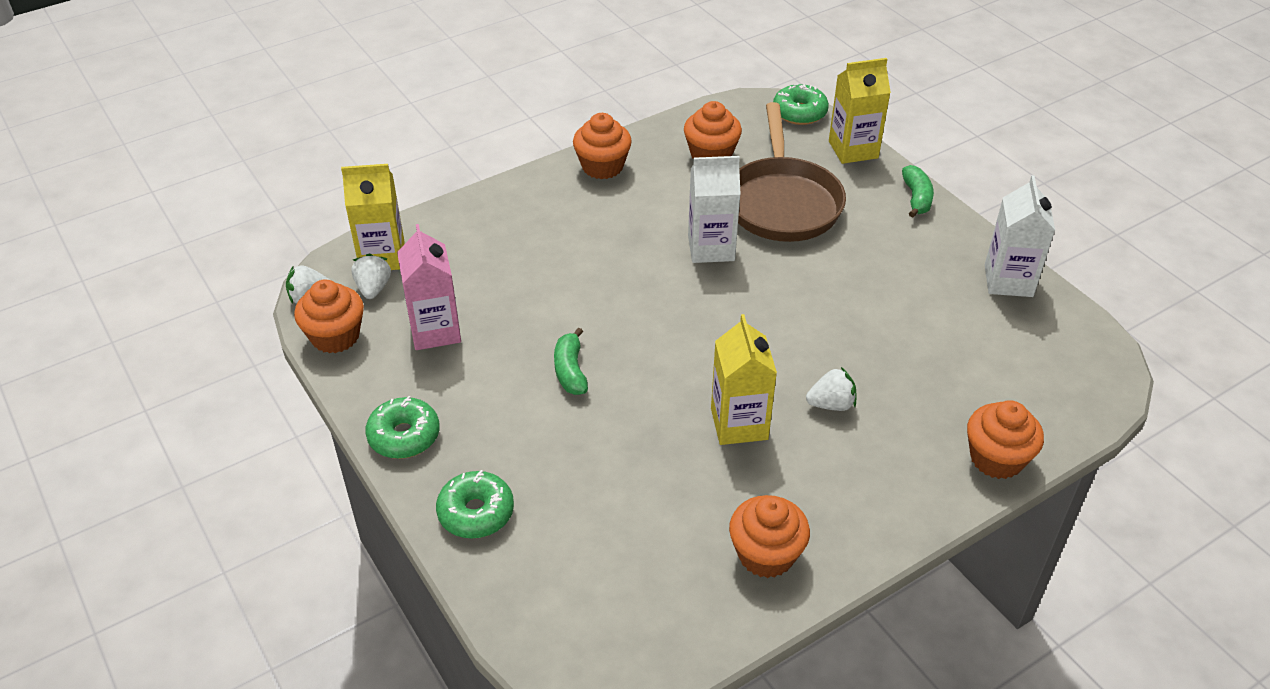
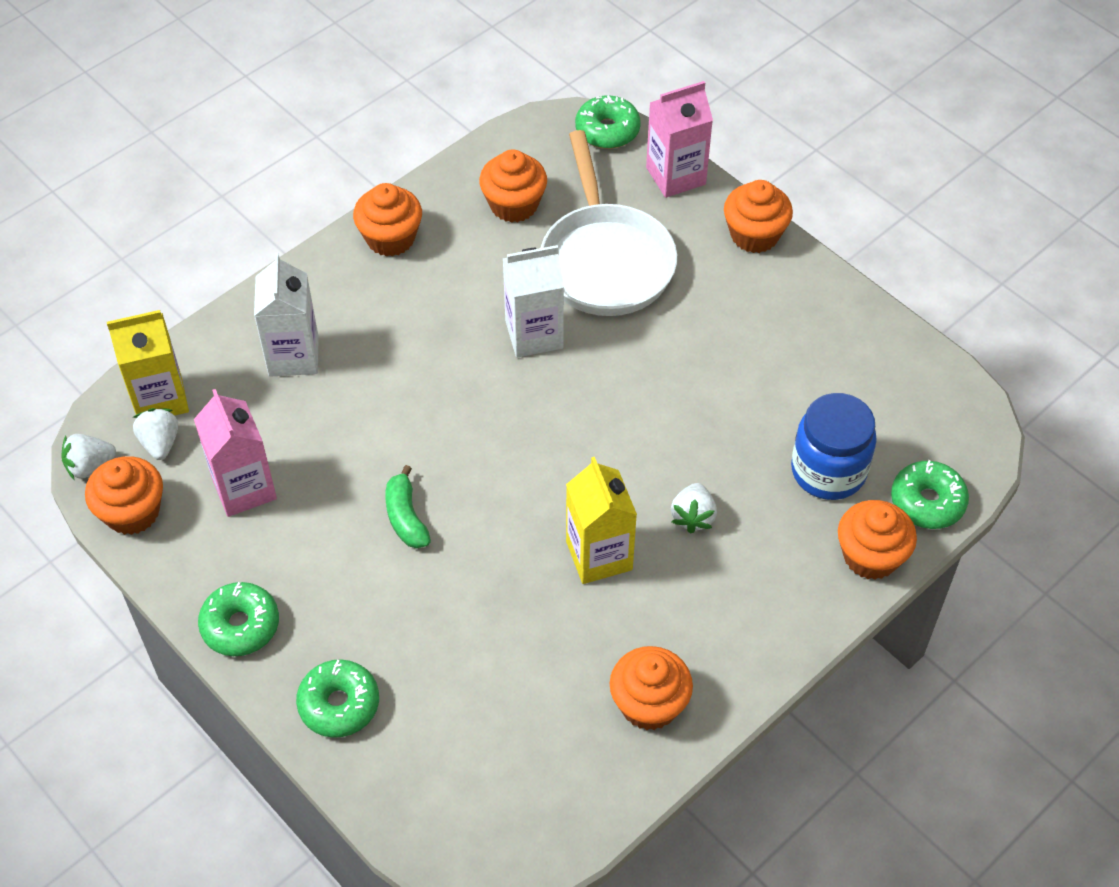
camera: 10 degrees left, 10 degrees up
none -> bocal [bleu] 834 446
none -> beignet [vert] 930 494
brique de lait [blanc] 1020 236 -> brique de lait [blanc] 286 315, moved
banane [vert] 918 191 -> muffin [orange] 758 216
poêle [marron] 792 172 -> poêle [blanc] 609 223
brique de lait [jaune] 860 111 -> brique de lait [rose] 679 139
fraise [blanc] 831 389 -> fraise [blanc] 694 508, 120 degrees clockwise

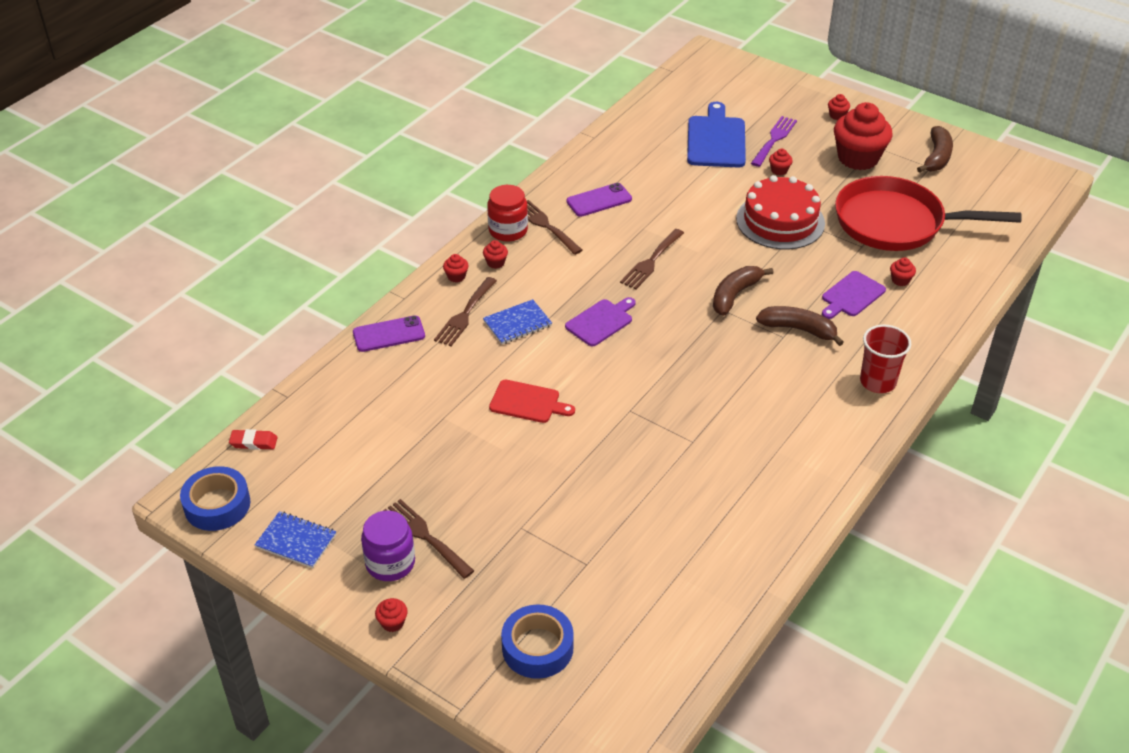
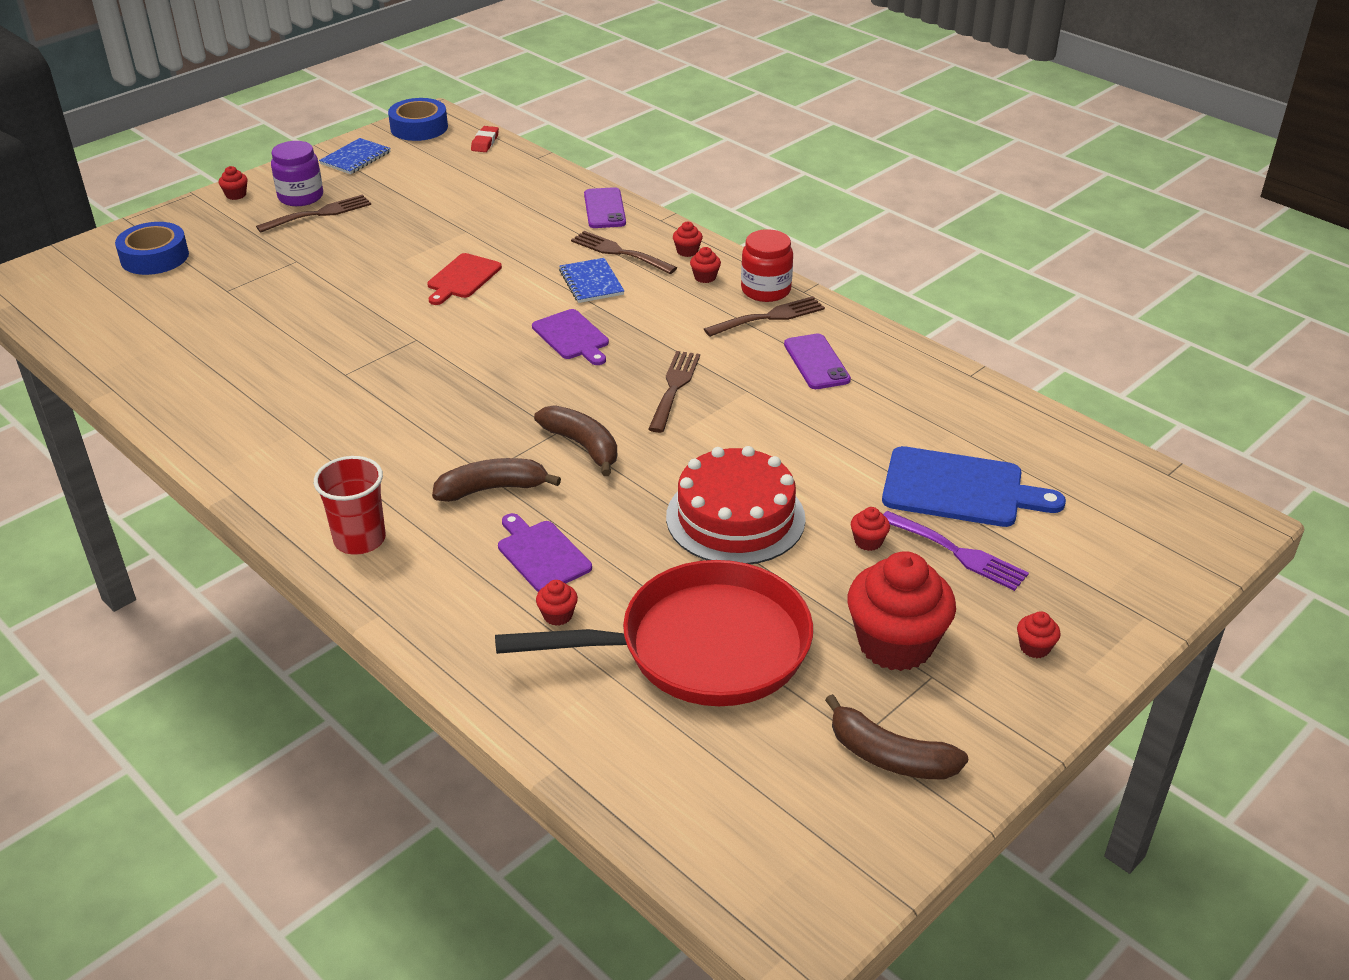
camera: 100 degrees right, 5 degrees down
fourchette [marron] 652 259 -> fourchette [marron] 674 392, 60 degrees clockwise
banane [marron] 800 326 -> banane [marron] 496 480, 135 degrees counterclockwise
poêle [rouge] 928 213 -> poêle [rouge] 654 633, 60 degrees clockwise

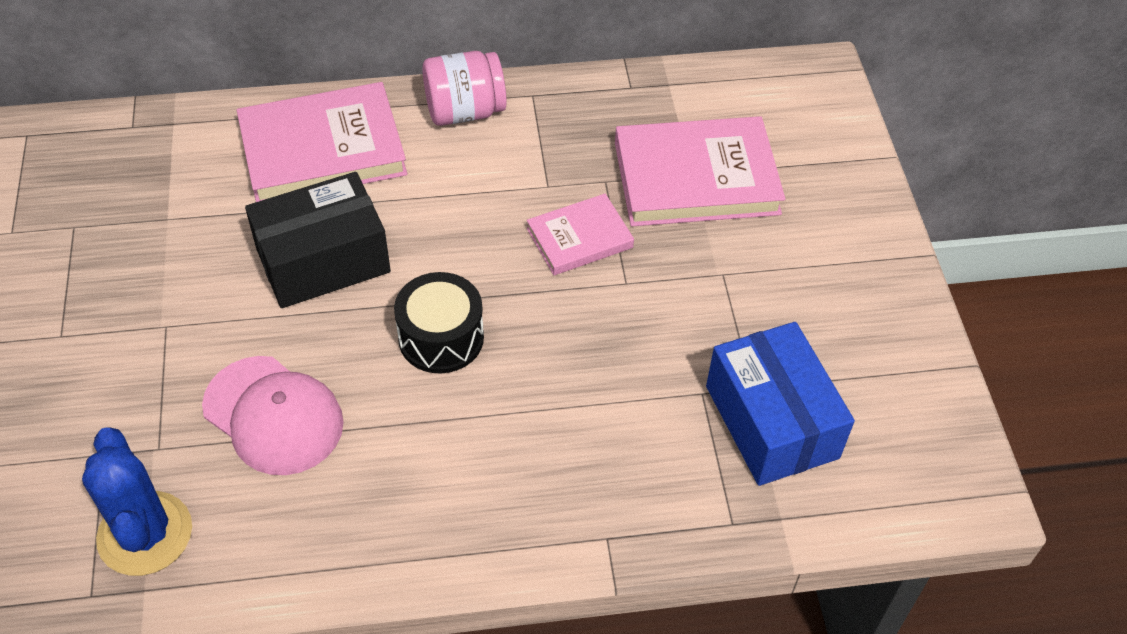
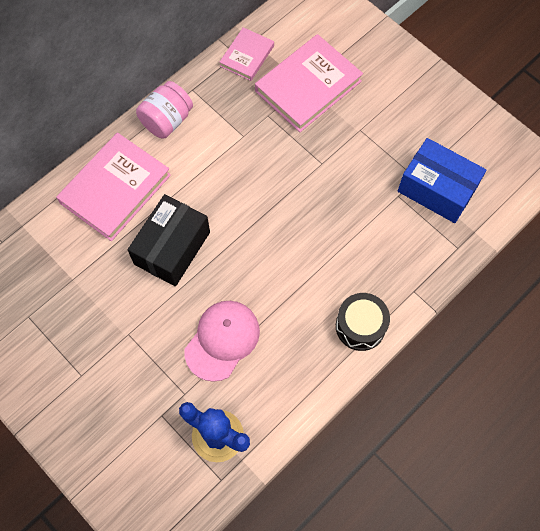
camera: 35 degrees left, 15 degrees up
tambour [noir] 439 322 -> tambour [noir] 363 322, moved
livre [rose] 580 234 -> livre [rose] 247 54, moved
casquette [rose] 273 415 -> casquette [rose] 222 341, 60 degrees counterclockwise

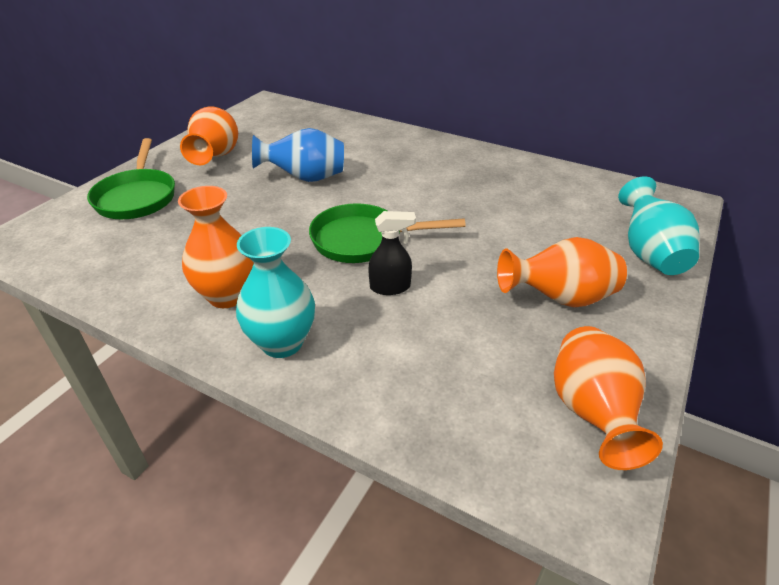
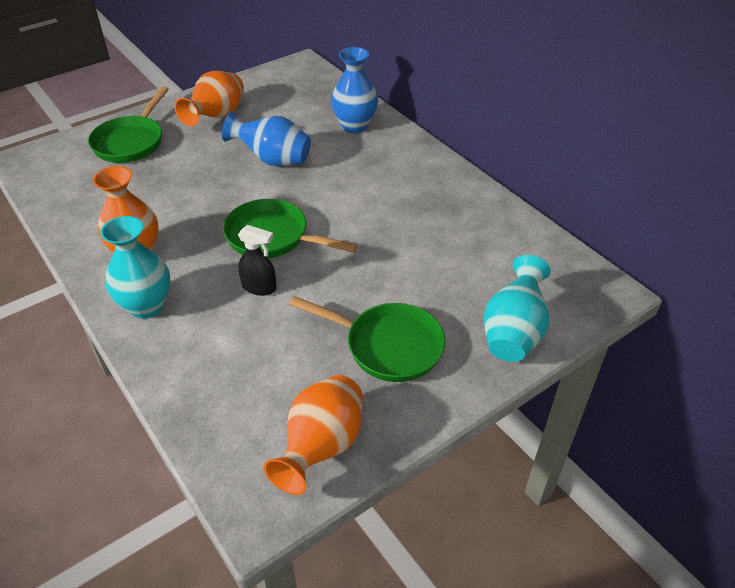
camera: 25 degrees right, 5 degrees up
none -> vase [bleu] 354 90
vase [orange] 562 272 -> poêle [vert] 367 339

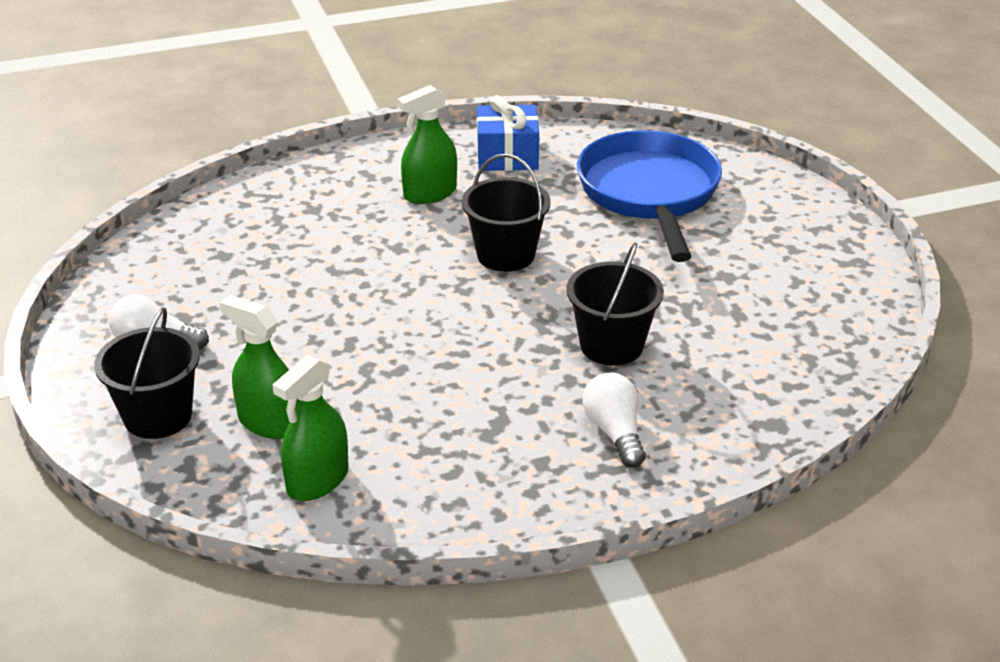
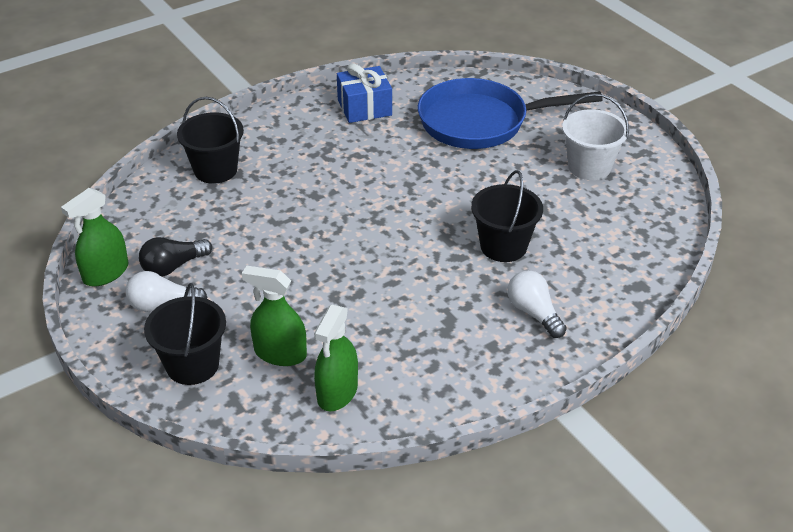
camera: 15 degrees left, 5 degrees up
none -> ampoule [noir] 175 257
none -> seau [blanc] 595 137
vaporisateur [vert] 427 144 -> vaporisateur [vert] 95 237, moved
seau [noir] 506 213 -> seau [noir] 210 140, moved
poêle [bleu] 649 196 -> poêle [bleu] 510 113, 75 degrees counterclockwise

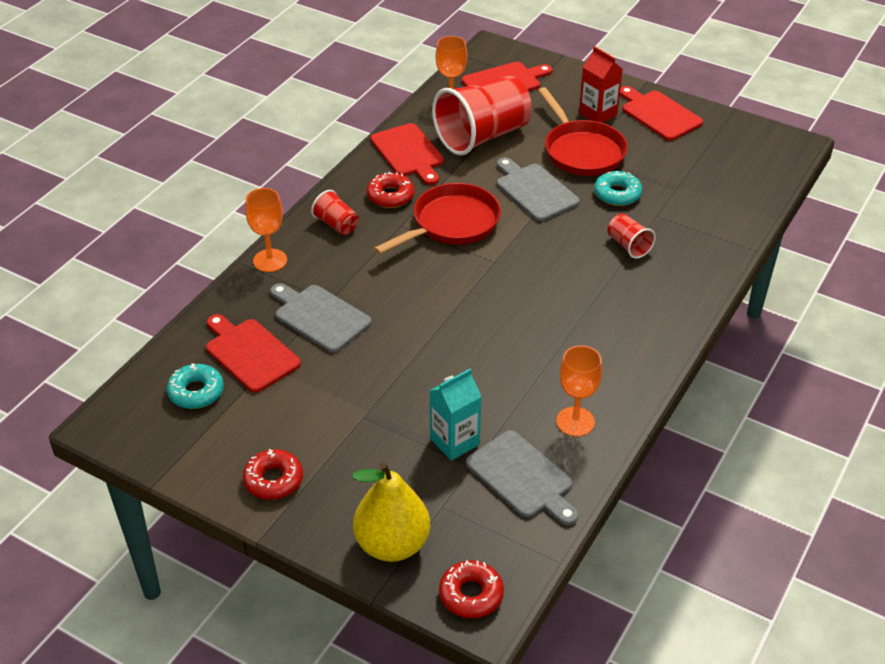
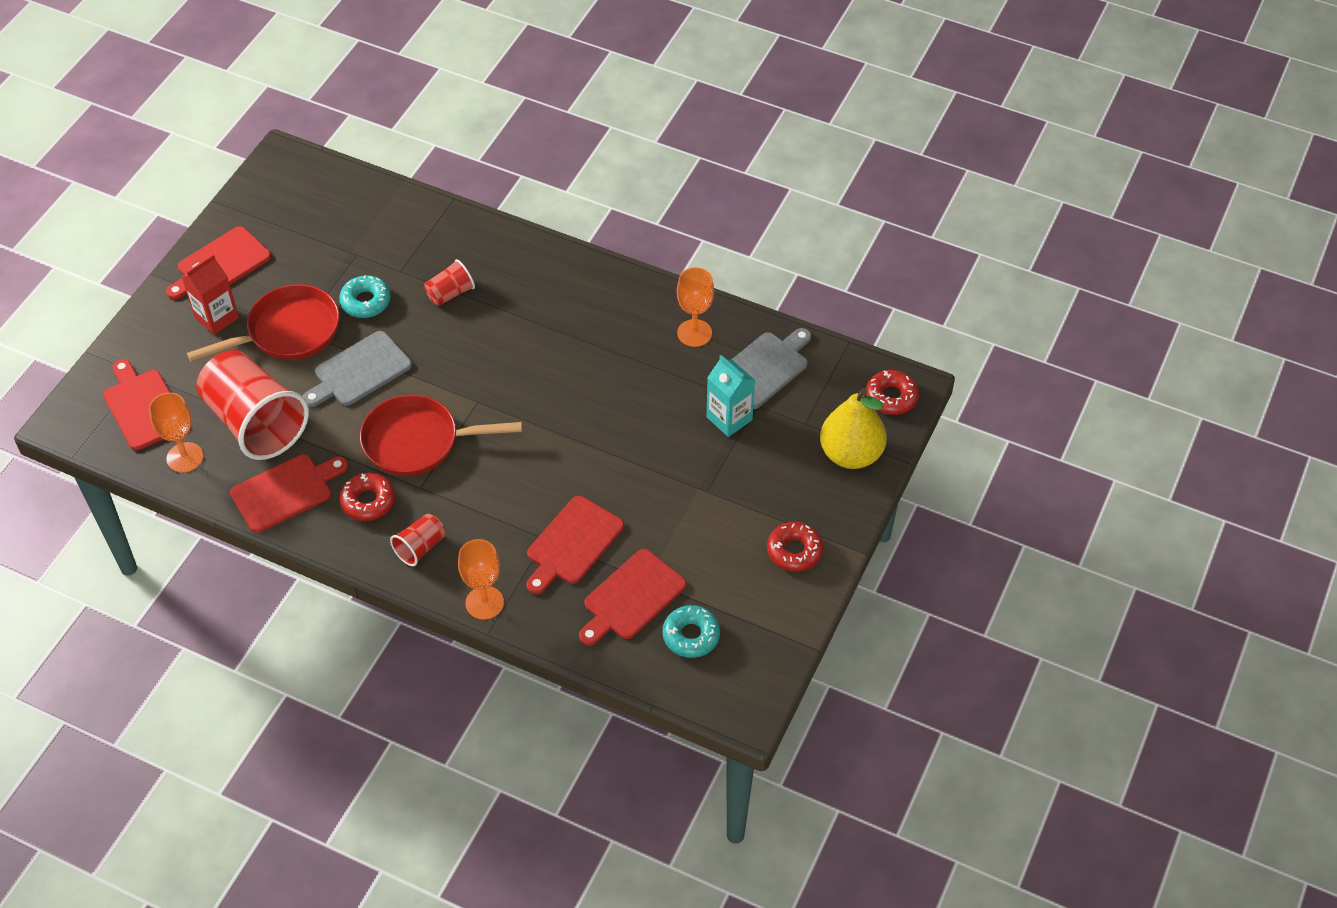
camera: 95 degrees left, 10 degrees up
planche à découper [gris] 321 318 -> planche à découper [rouge] 575 545
poêle [rouge] 437 219 -> poêle [rouge] 441 435, 45 degrees counterclockwise

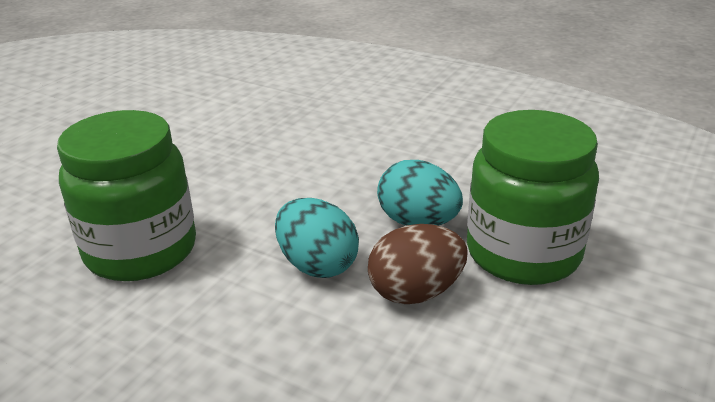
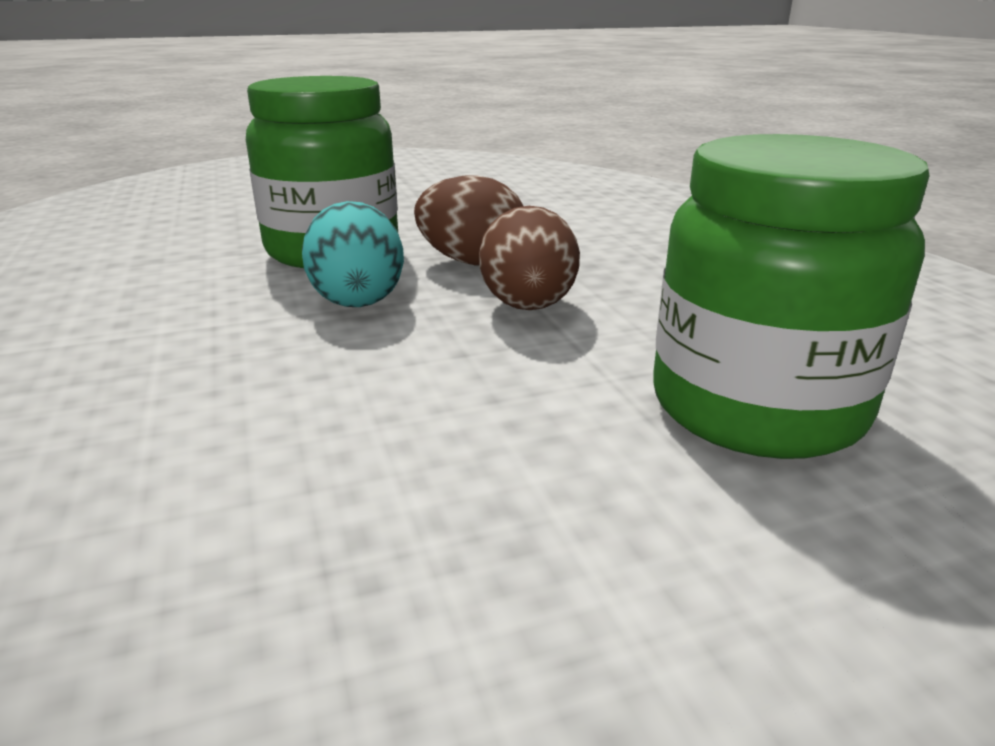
camera: 140 degrees left, 5 degrees down
œuf [turquoise] 317 238 -> œuf [marron] 529 258

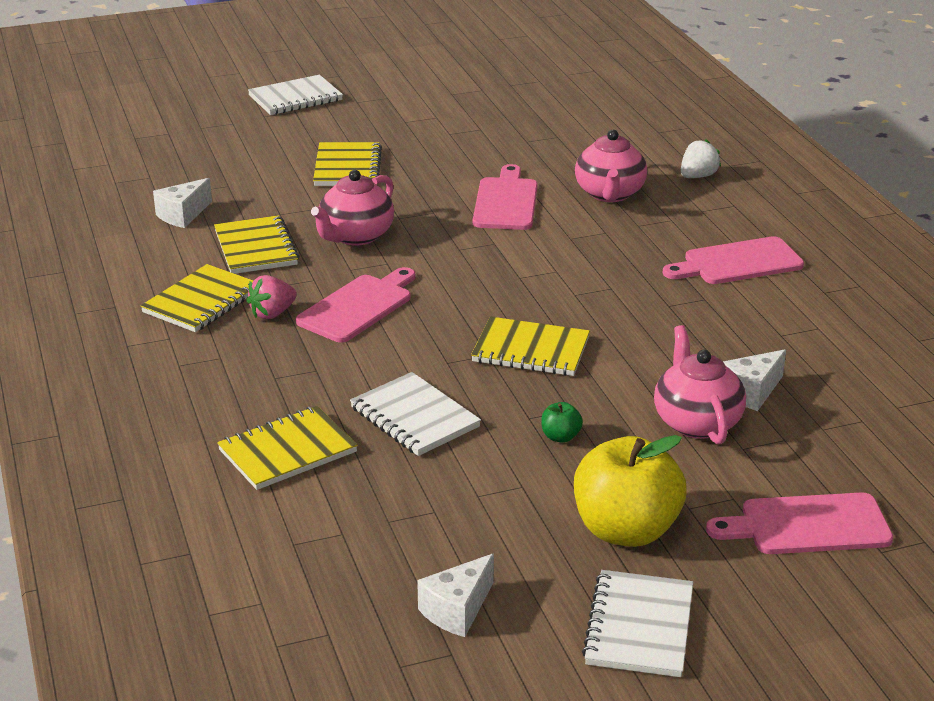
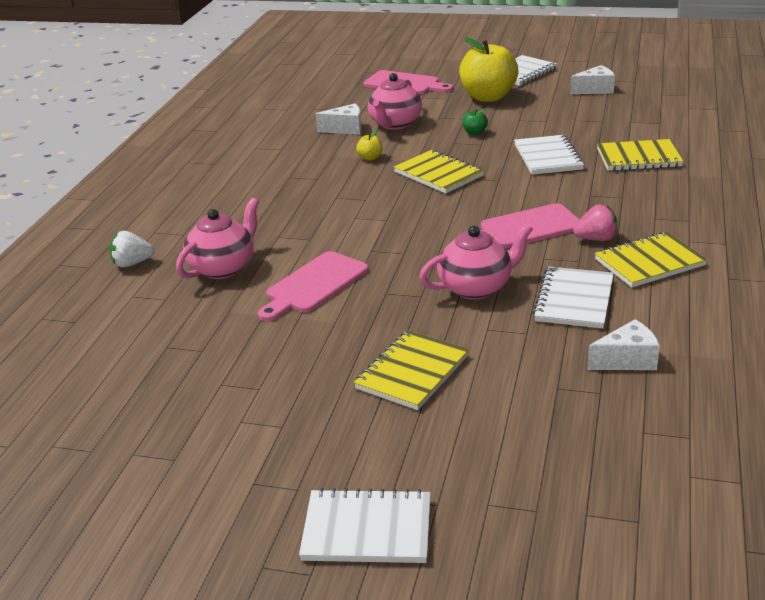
camera: 145 degrees left, 0 degrees up
planche à découper [rose] 733 260 -> none
none -> pomme [jaune] 369 145
carnet [jaune] 256 244 -> carnet [blanc] 573 297

